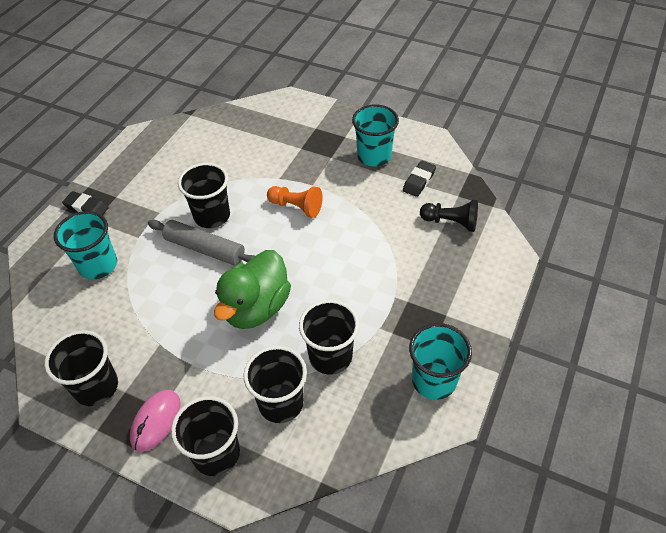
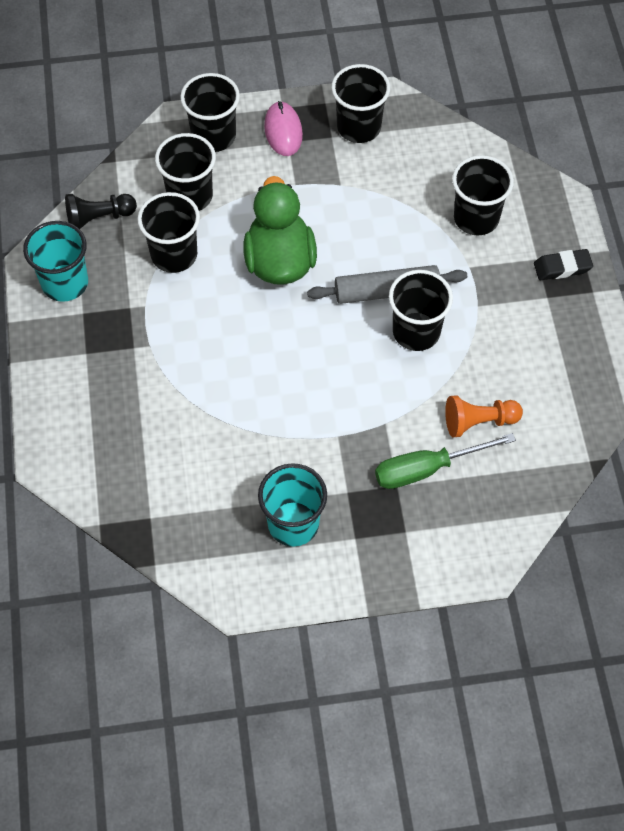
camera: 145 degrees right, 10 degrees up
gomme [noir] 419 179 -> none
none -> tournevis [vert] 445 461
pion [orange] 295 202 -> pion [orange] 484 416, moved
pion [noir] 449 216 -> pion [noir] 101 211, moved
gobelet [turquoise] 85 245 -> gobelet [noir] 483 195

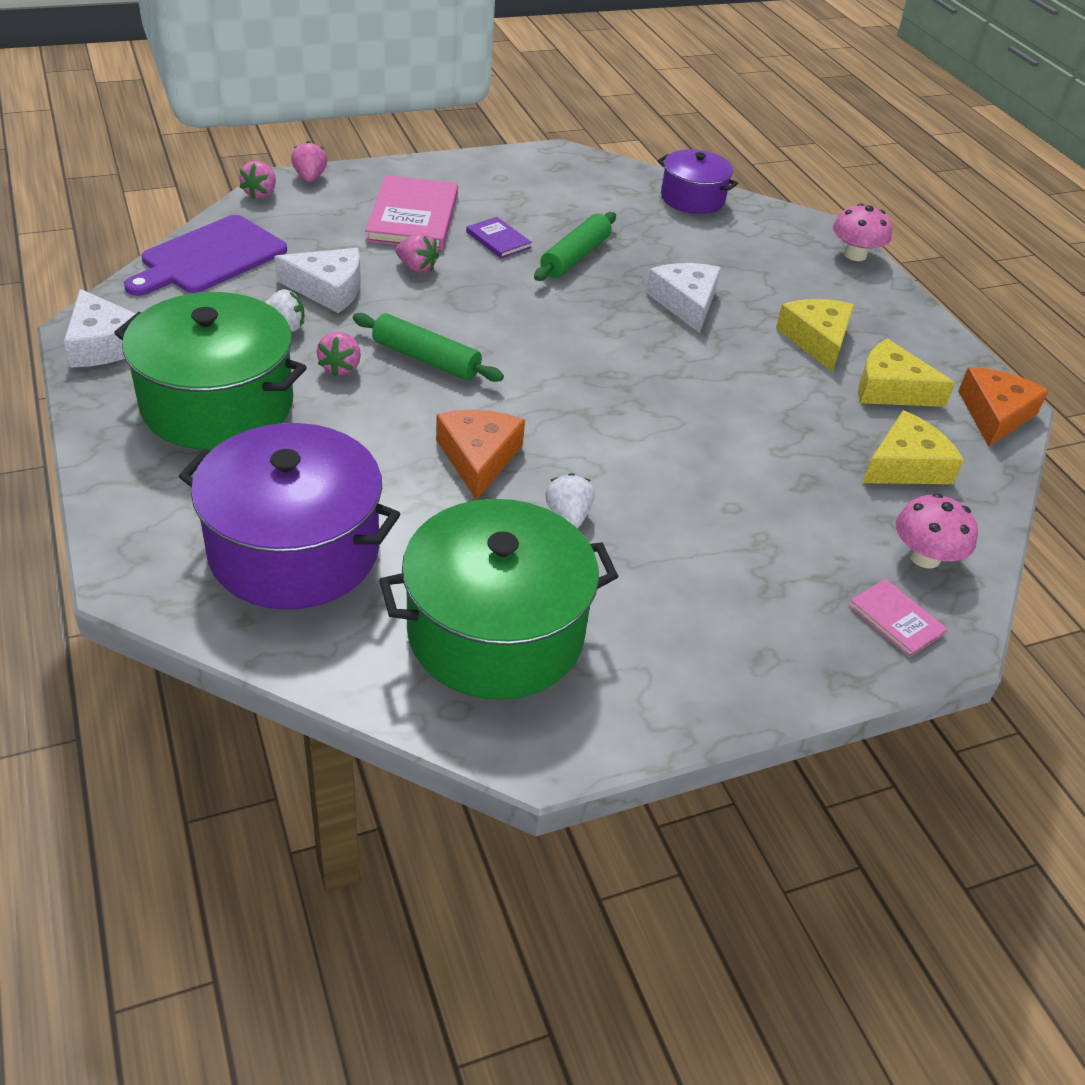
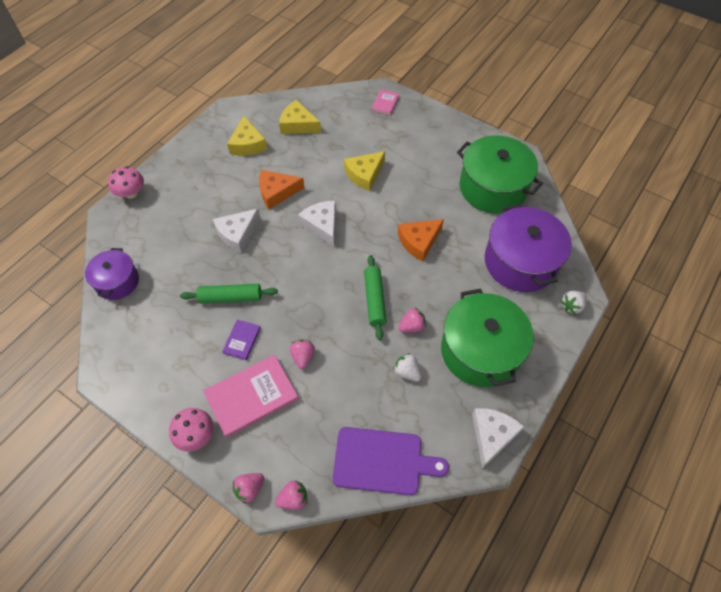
camera: 120 degrees left, 15 degrees up
fromage [blanc] 317 280 -> fromage [blanc] 317 223, moved
fraise [blanc] 570 501 -> fraise [blanc] 574 303, moved
fromage [jaune] 815 335 -> fromage [jaune] 364 171, moved
champignon [rose] 936 530 -> champignon [rose] 191 430, moved
fromage [orange] 1003 407 -> fromage [orange] 281 189, moved

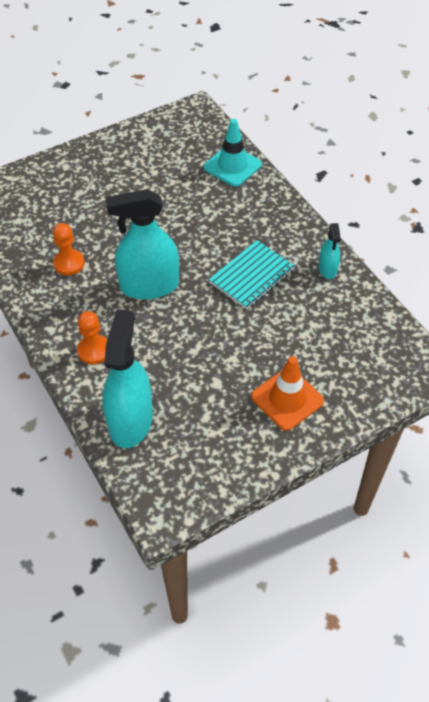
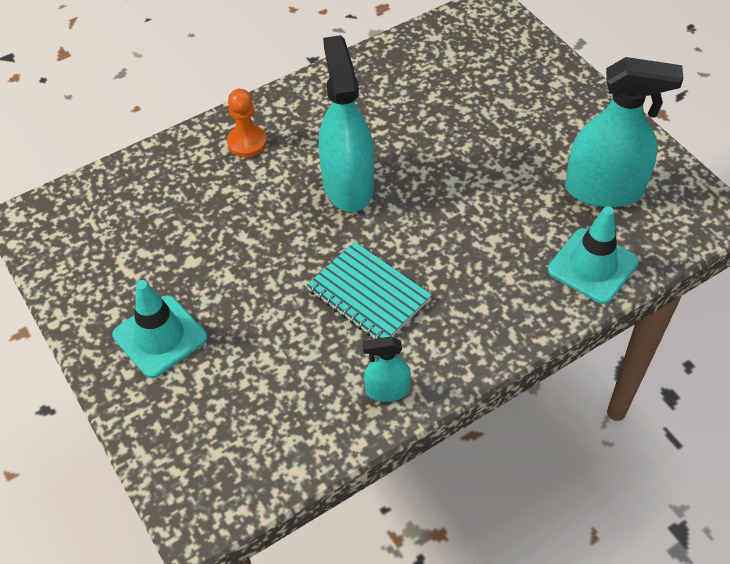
camera: 90 degrees right, 0 degrees up
pion [orange] 69 249 -> none
vaporisateur [turquoise] 127 378 -> vaporisateur [turquoise] 624 132, moved
cône de chantier [orange] 287 393 -> cône de chantier [turquoise] 160 329

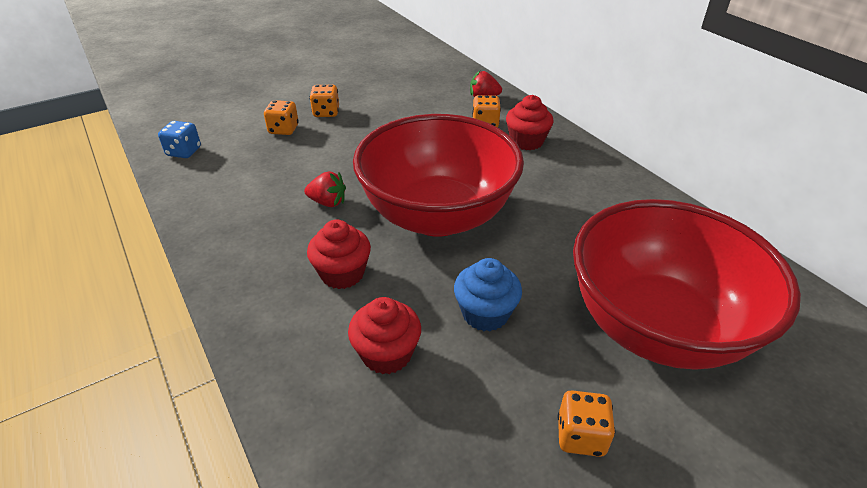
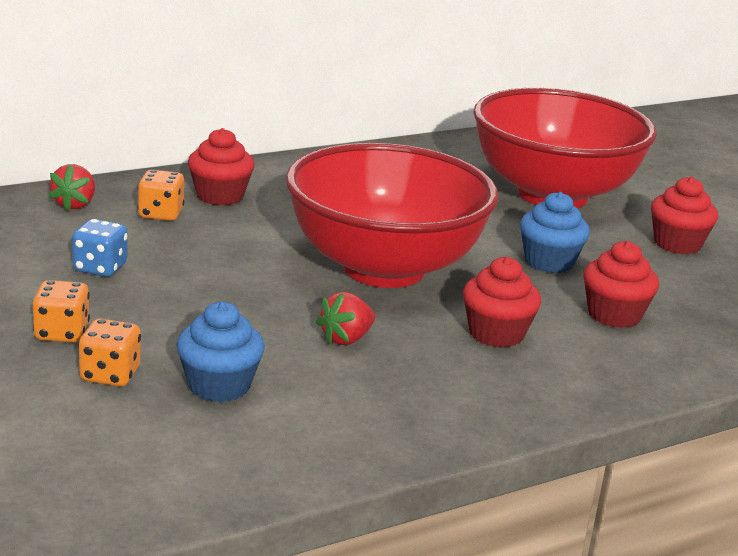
camera: 90 degrees left, 15 degrees down
none -> muffin [bleu] 220 352
dé [bleu] 179 139 -> dé [bleu] 100 248, moved
dé [orange] 586 423 -> muffin [rouge] 684 215
fraise [rouge] 325 189 -> fraise [rouge] 345 318, 150 degrees counterclockwise

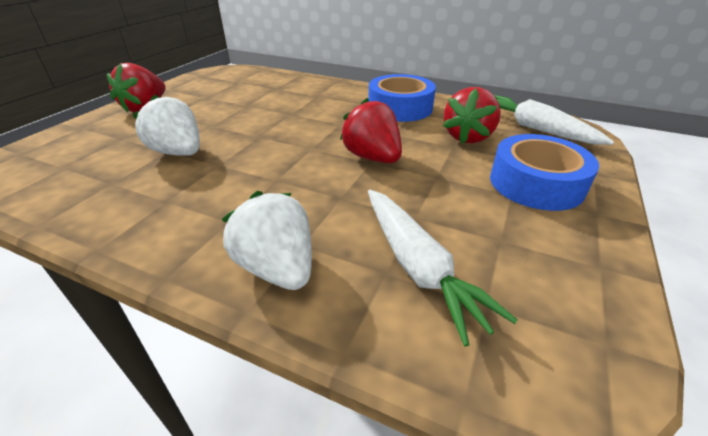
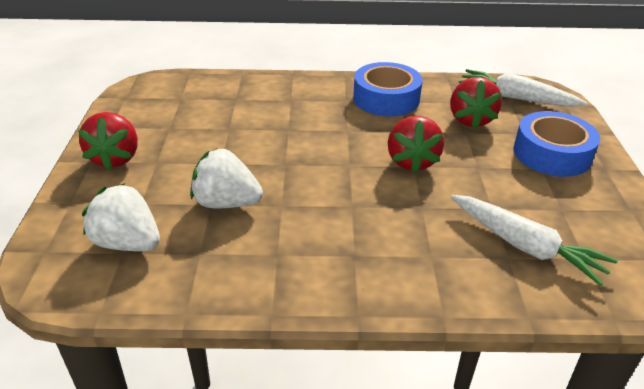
camera: 25 degrees left, 0 degrees up
fraise [blanc] 267 240 -> fraise [blanc] 121 217, moved
fraise [rouge] 371 130 -> fraise [rouge] 416 144, 120 degrees counterclockwise

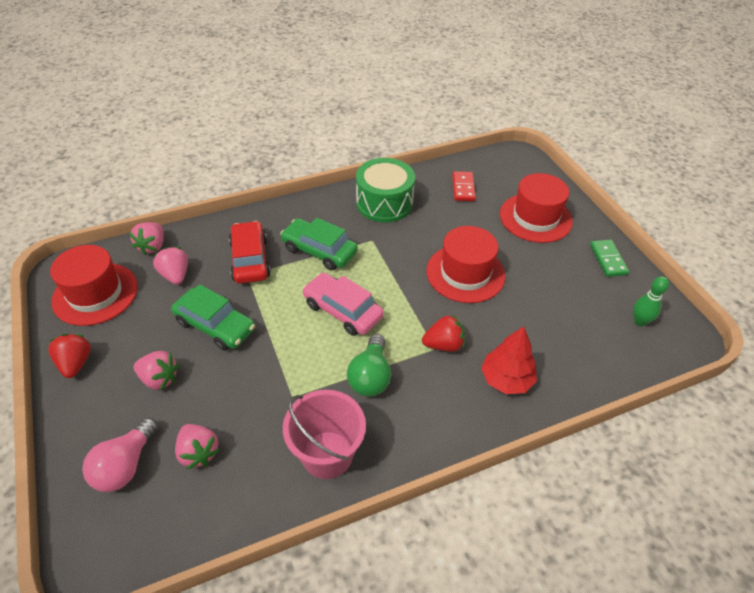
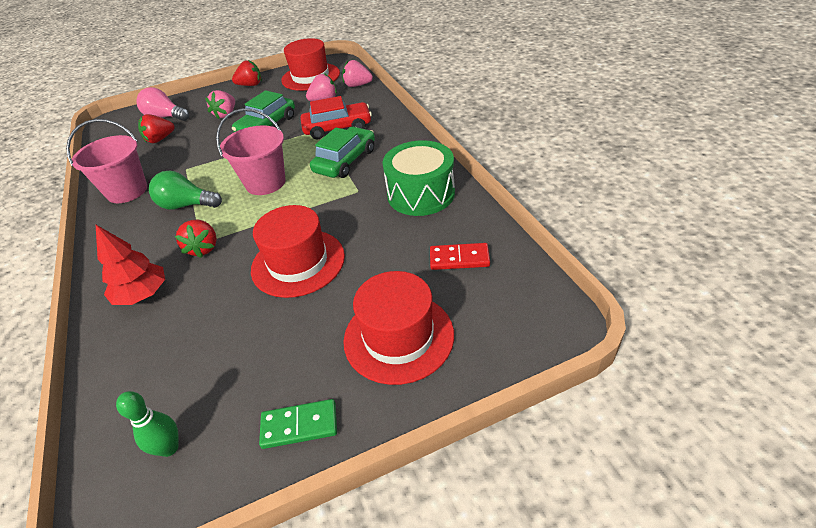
camera: 95 degrees right, 5 degrees down
voiture [rose] 343 304 -> seau [rose] 251 151
fraise [rose] 197 447 -> fraise [rouge] 156 128

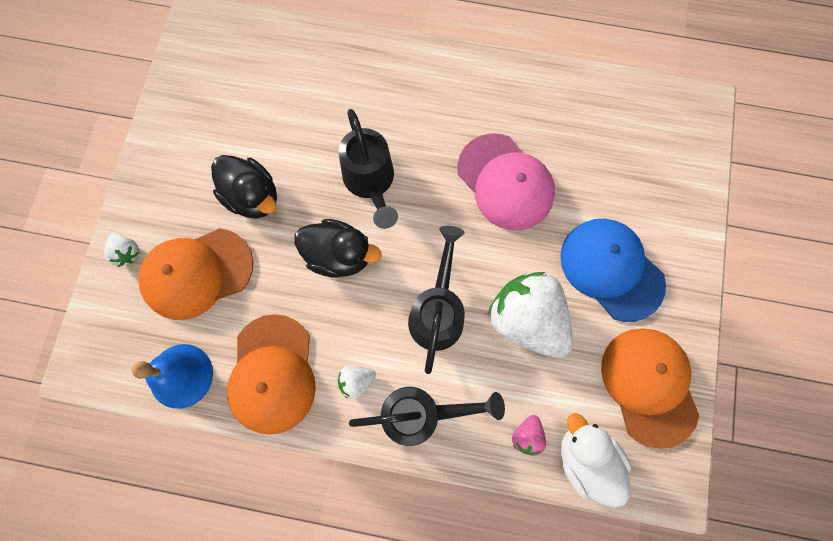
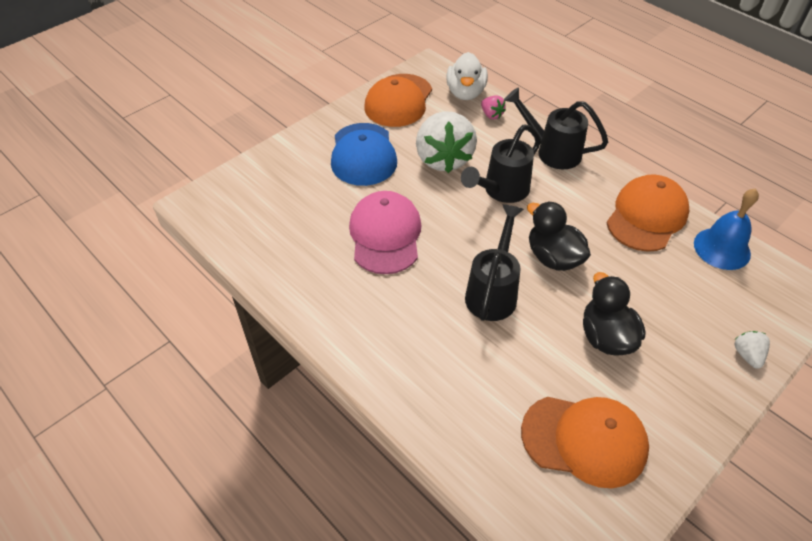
camera: 145 degrees left, 25 degrees down
fraise [blanc] 357 382 -> none
casquette [orange] 195 274 -> casquette [orange] 585 442, moved
fraise [rose] 529 435 -> fraise [rose] 493 107, 90 degrees clockwise

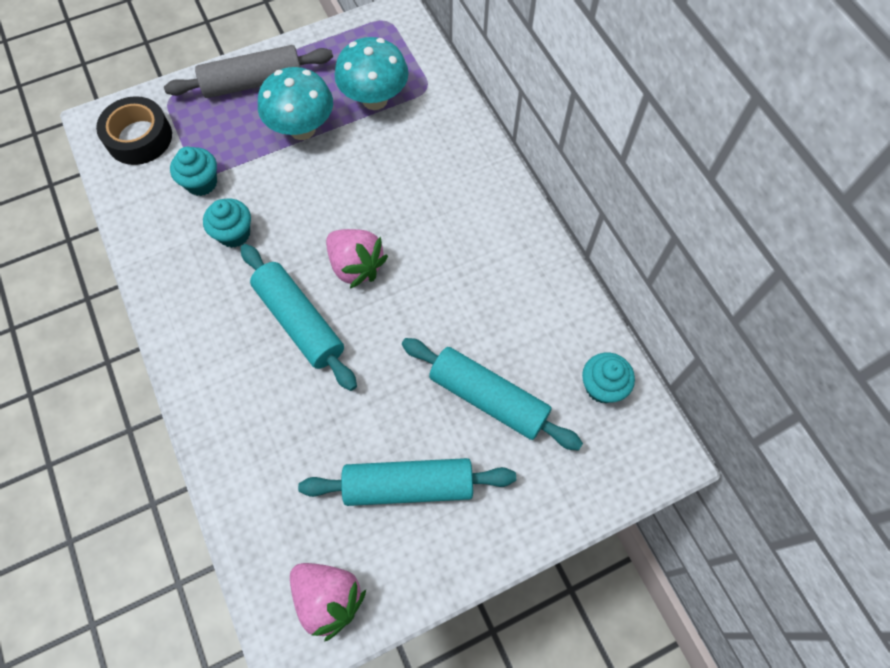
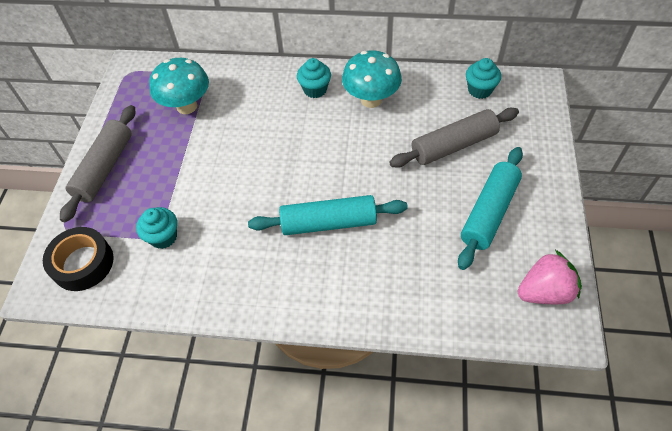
camera: 55 degrees left, 10 degrees down
fraise [rose] 357 258 -> none
muffin [turquoise] 227 223 -> muffin [turquoise] 314 78, moved
champignon [turquoise] 295 103 -> champignon [turquoise] 372 79, moved
rouleau à pâtisserie [turquoise] 492 394 -> rouleau à pâtisserie [gris] 454 138

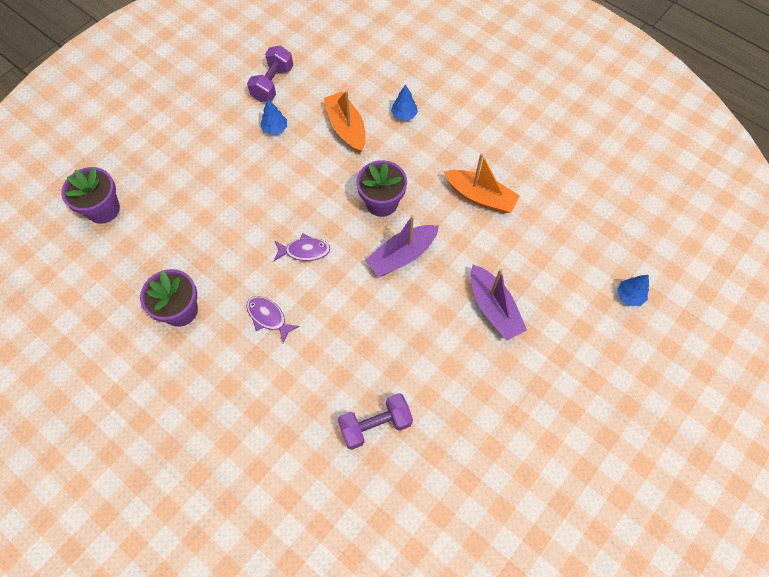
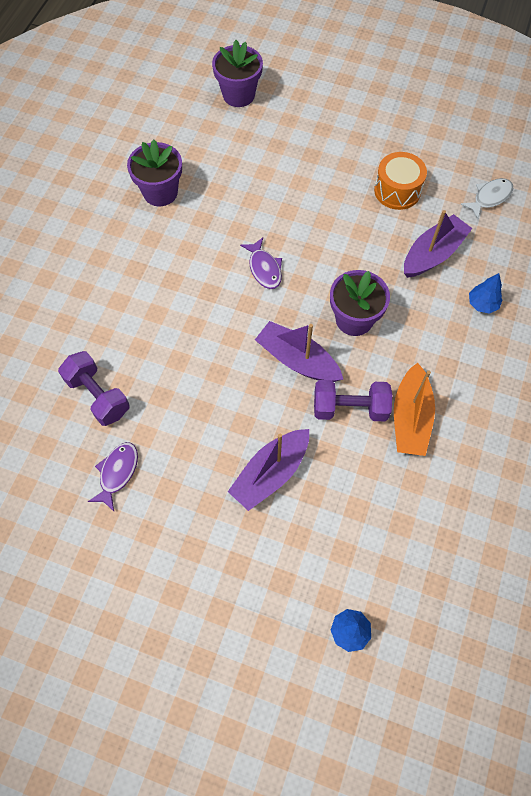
camera: 70 degrees right, 0 degrees up
none -> poisson [blanc] 486 198
haltère [violet] 270 74 -> haltère [violet] 353 400, moved
poisson [violet] 273 319 -> poisson [violet] 112 476, moved
arbre [bleu] 273 117 -> tambour [orange] 400 181
bateau [orange] 345 122 -> bateau [violet] 438 244

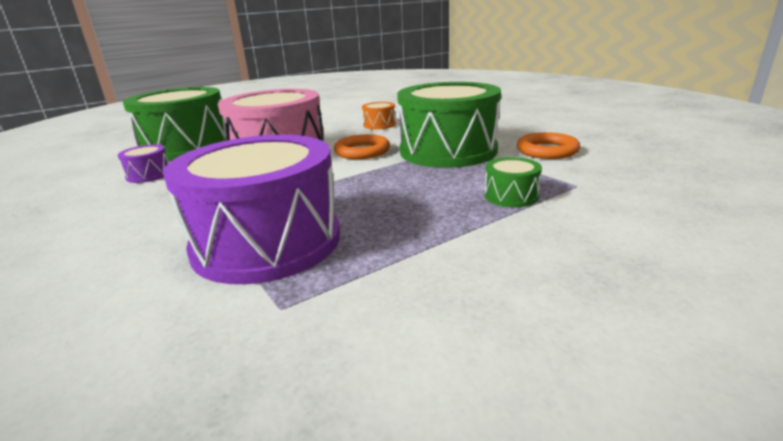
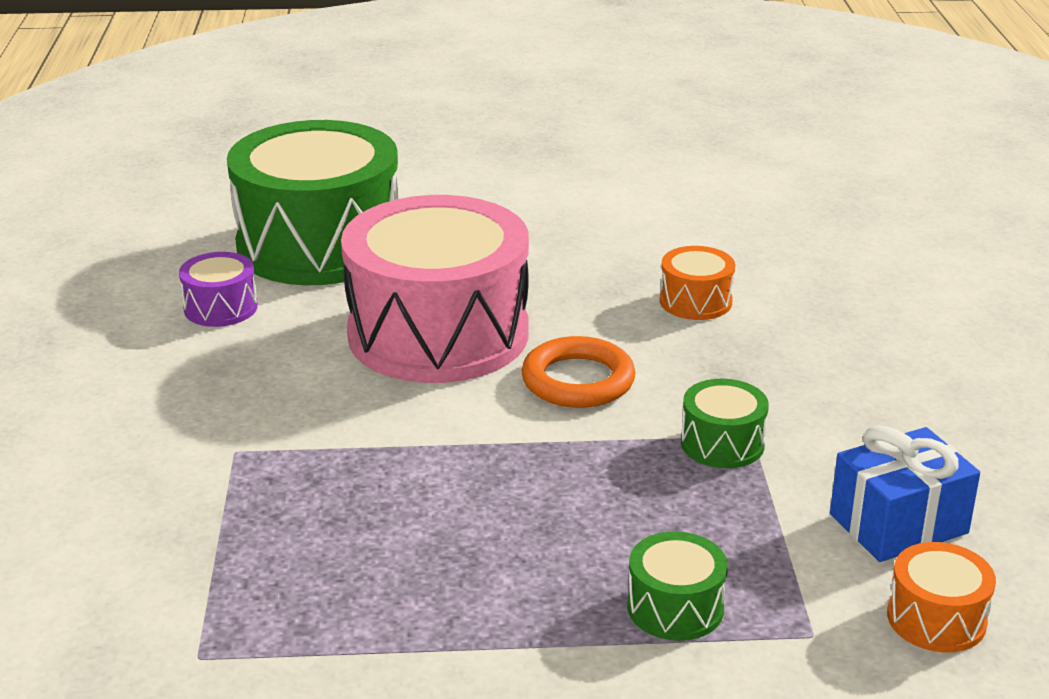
camera: 30 degrees right, 5 degrees up
tambour [violet] 251 209 -> none
none -> tambour [orange] 941 597
anneau [orange] 548 145 -> cadeau [bleu] 905 493
tambour [vert] 449 125 -> tambour [vert] 725 423, x0.41

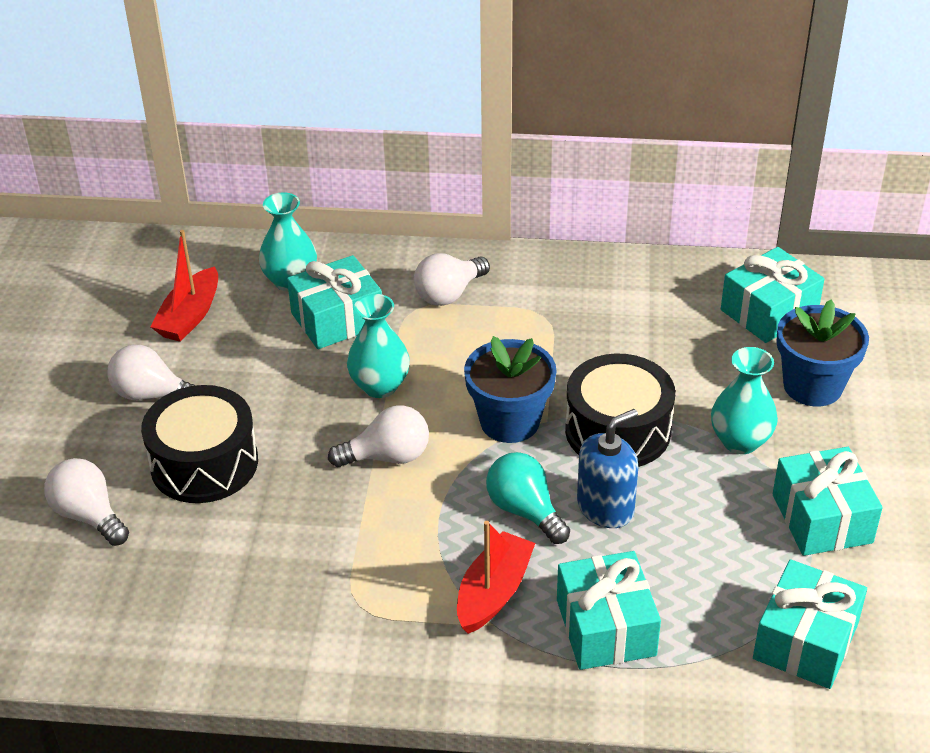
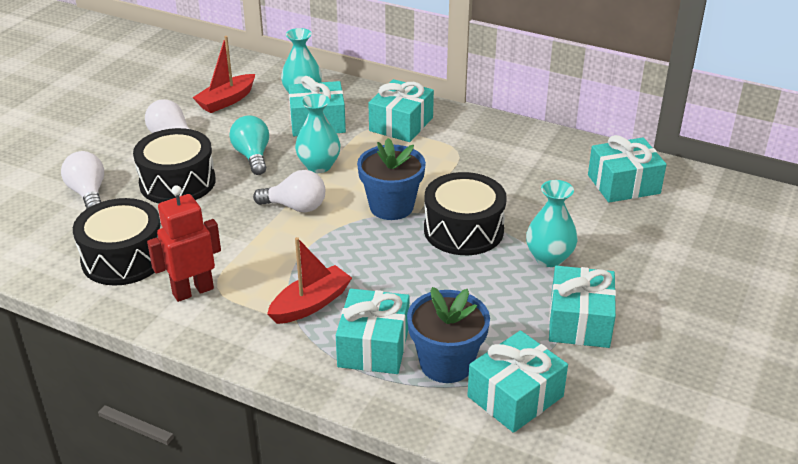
camera: 20 degrees right, 5 degrees down
distributeur de savon [bleu] 607 468 -> none
none -> tambour [noir] 117 242
none -> robot [rouge] 184 243
ampoule [turquoise] 528 498 -> ampoule [turquoise] 249 145, moved
pot de fleurs [bleu] 822 353 -> pot de fleurs [bleu] 448 335, moved
ampoule [blanc] 452 279 -> cadeau [turquoise] 401 110

